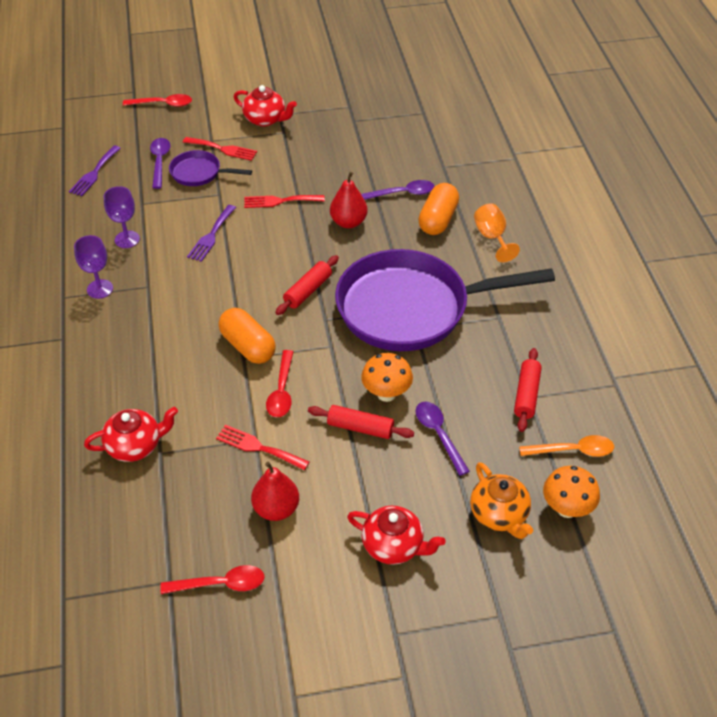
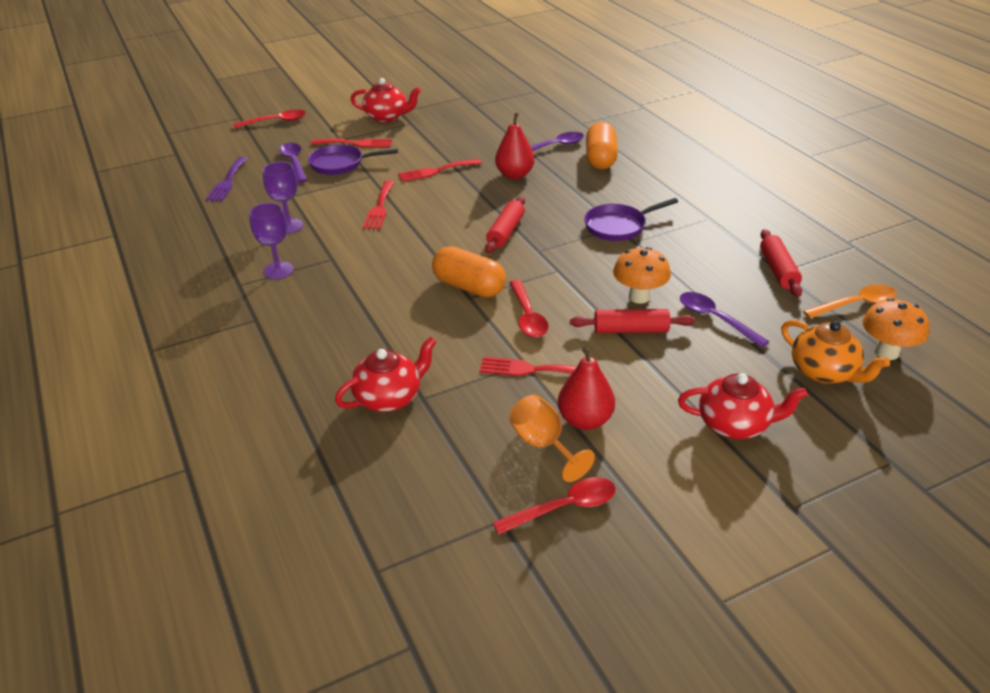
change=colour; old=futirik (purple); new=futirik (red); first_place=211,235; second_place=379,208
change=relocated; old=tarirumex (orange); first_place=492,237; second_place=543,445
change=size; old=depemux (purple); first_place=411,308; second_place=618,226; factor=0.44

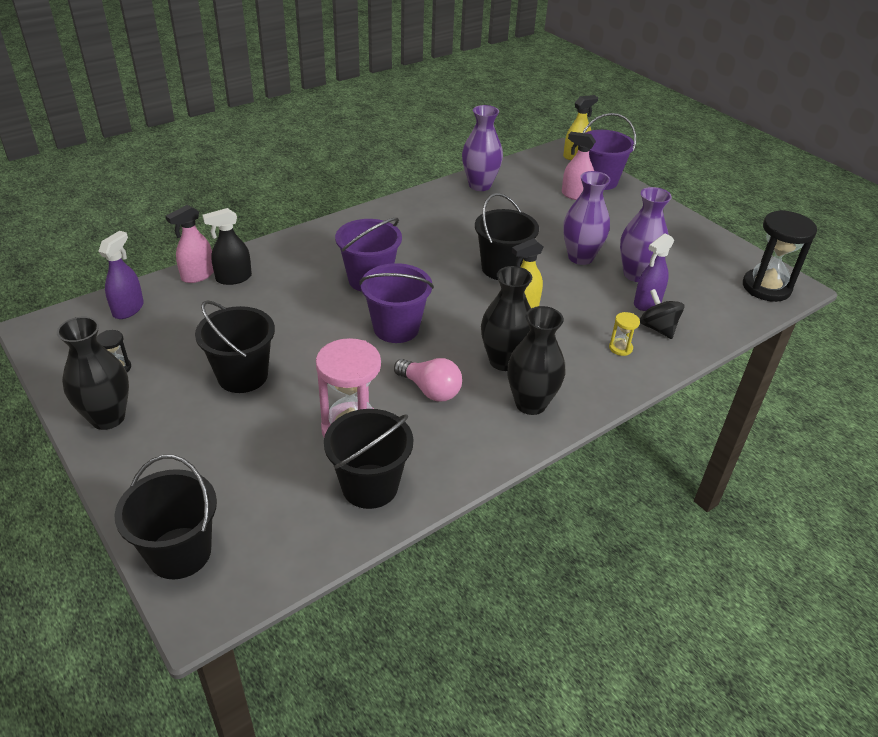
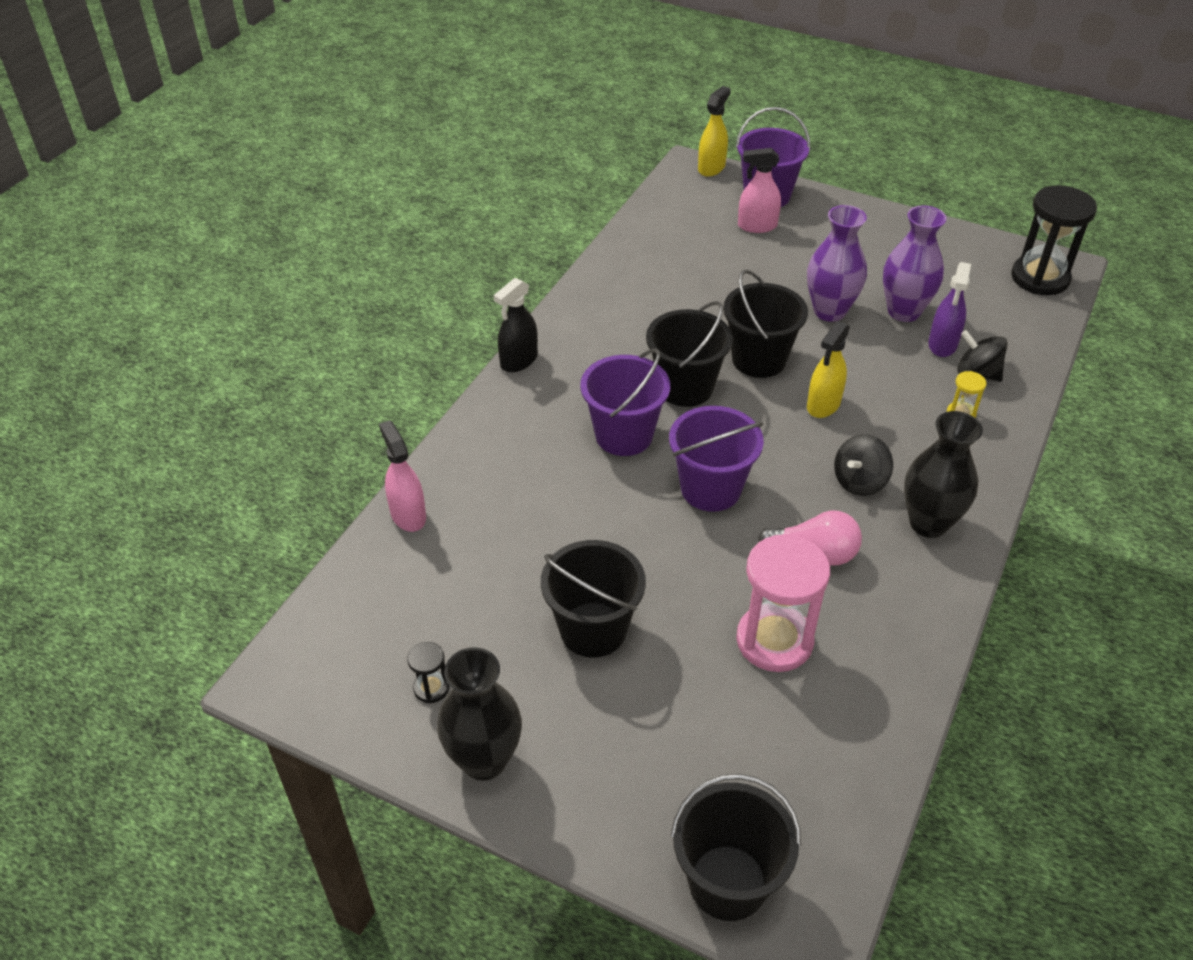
change=spun; old=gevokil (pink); first_place=198,275; second_place=408,515; degrees=135
change=relocated; old=gevokil (black); first_place=233,278; second_place=518,361
change=relocated; old=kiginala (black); first_place=370,486; second_place=685,387
change=exchanged; old=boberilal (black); new=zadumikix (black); first_place=504,361; second_place=859,482
change=missing; old=gevokil (purple); first_place=128,309
change=missing; old=boberilal (purple); first_place=480,185

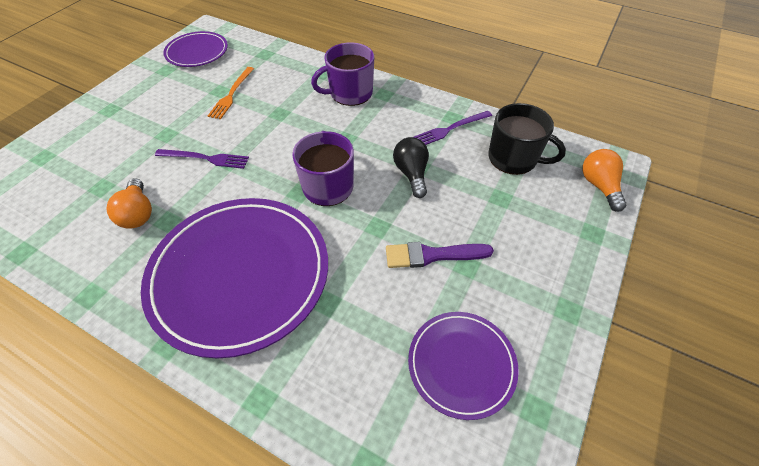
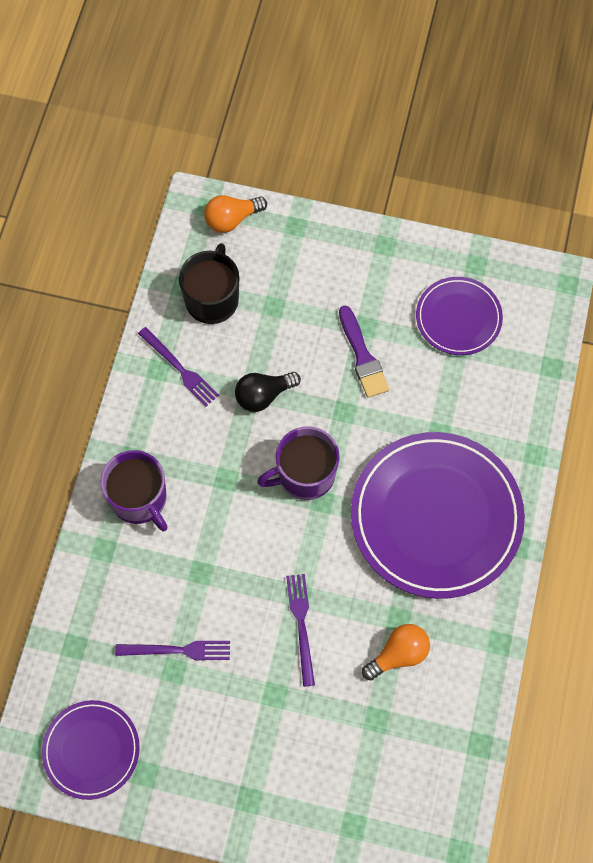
change=colour; old=futirik (orange); new=futirik (purple); first_place=231,94; second_place=178,650

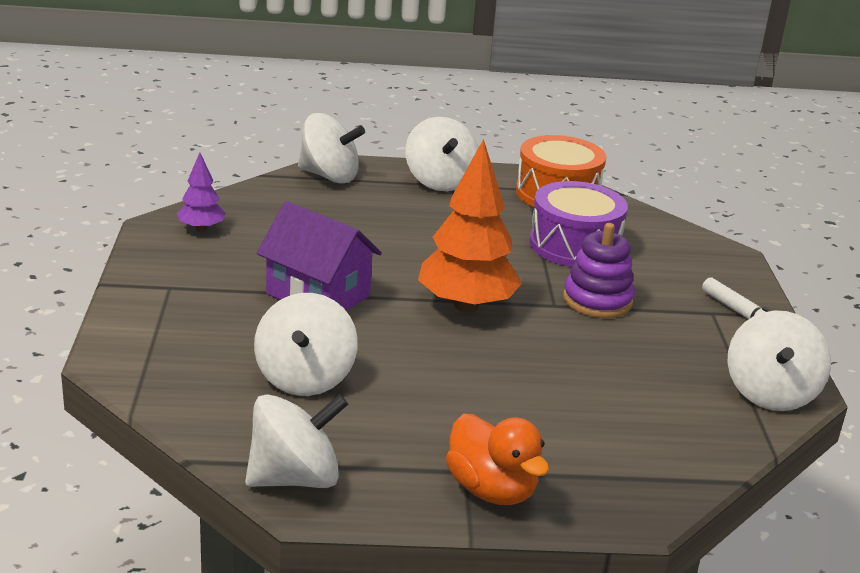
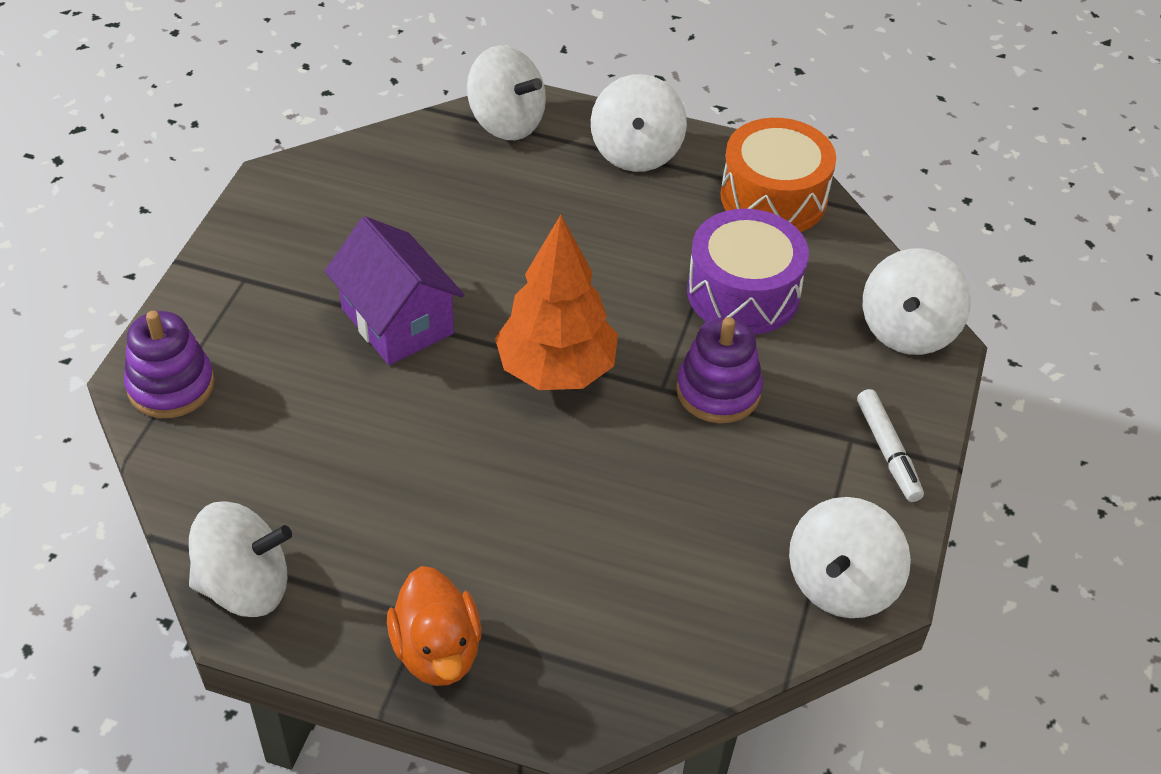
change=appeared; new=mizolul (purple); second_place=171,386
change=relocated; old=zadumikix (white); first_place=305,378; second_place=908,330
change=missing; old=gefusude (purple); first_place=201,229

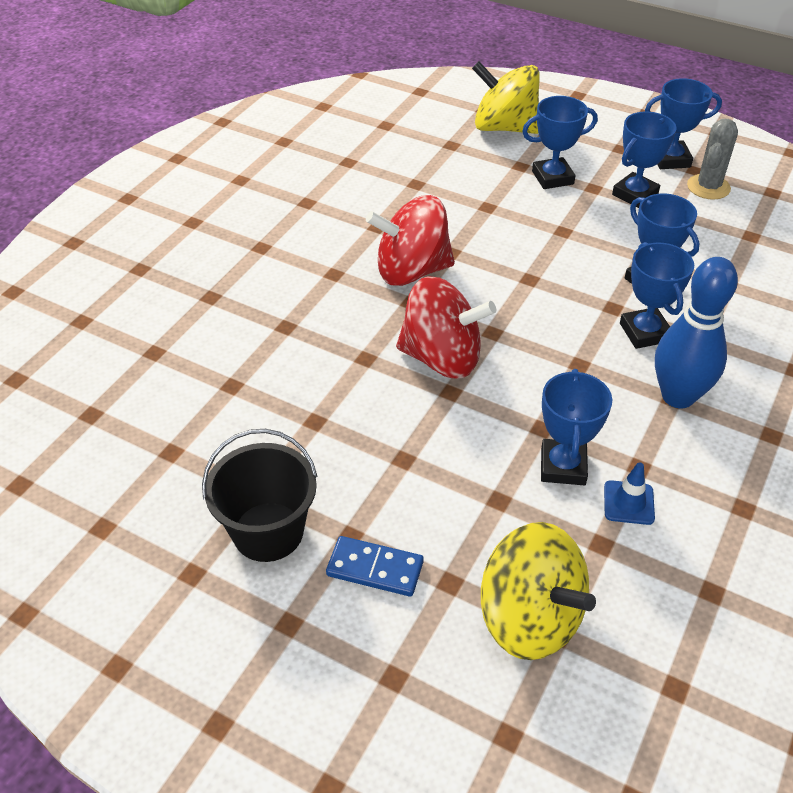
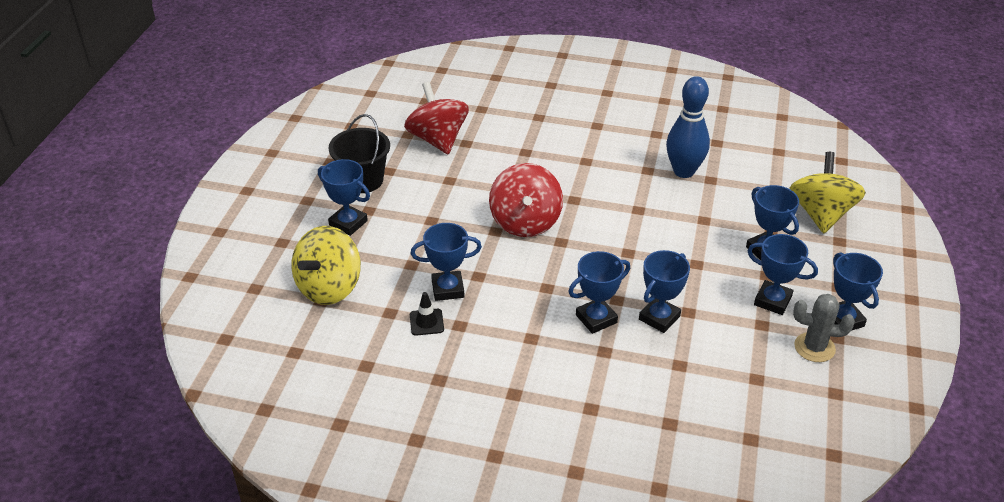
change=exchanged; old=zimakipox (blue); new=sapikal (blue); first_place=375,569; second_place=348,223
change=relocated; old=zadumikix (red); first_place=411,271; second_place=438,139
change=colour; old=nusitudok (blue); new=nusitudok (black); first_place=628,503; second_place=426,322
change=relocated; old=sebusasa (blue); first_place=678,396; second_place=684,171

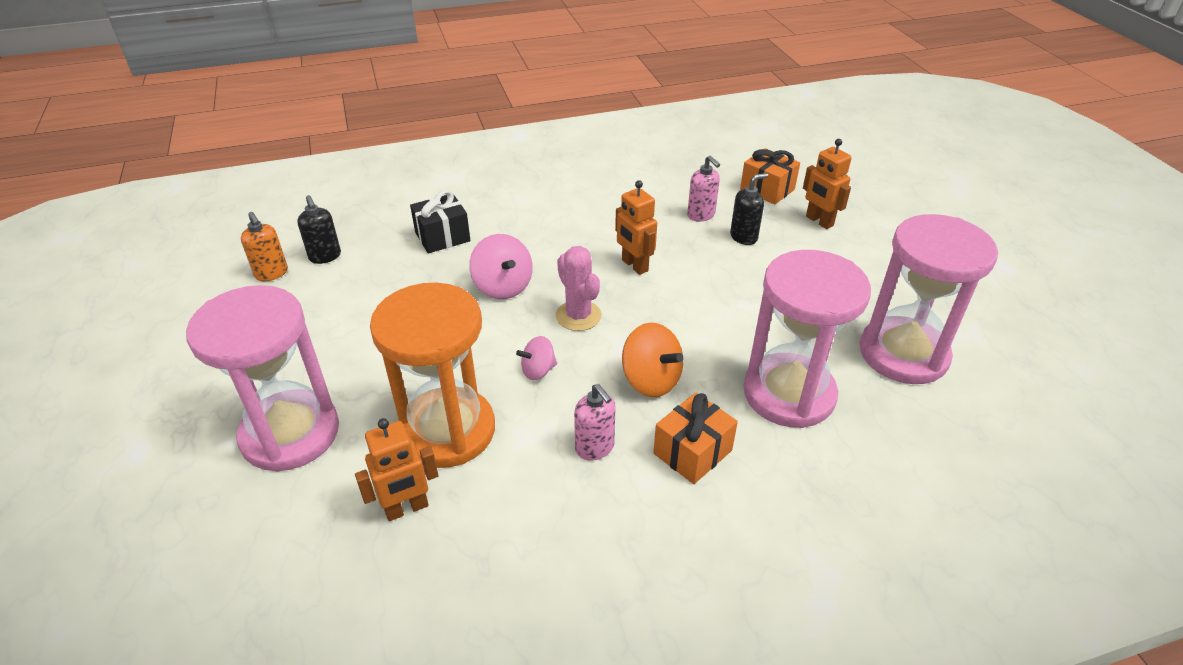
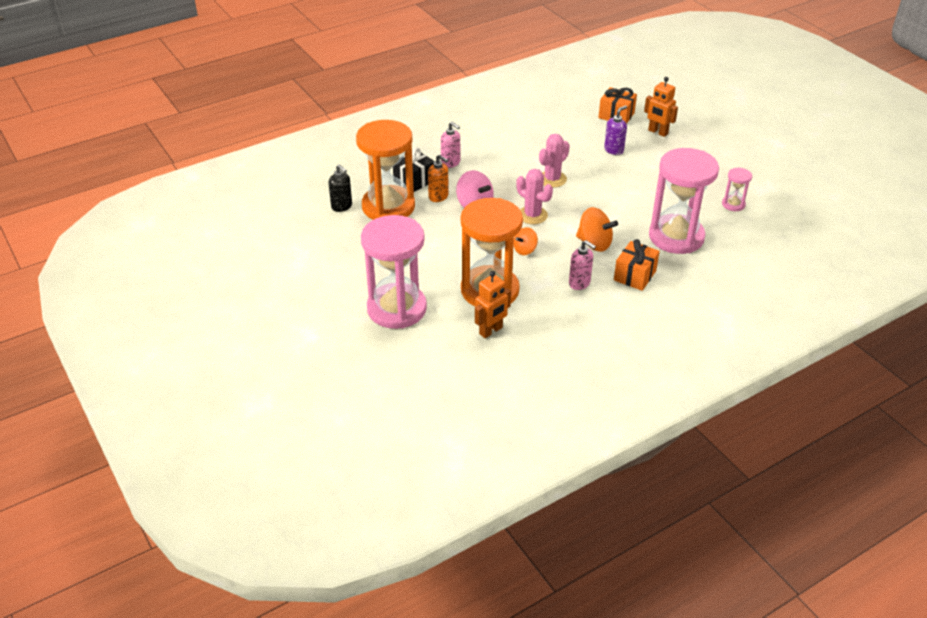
change=appeared; new=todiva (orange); second_place=388,206
change=relocated; old=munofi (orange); first_place=272,273; second_place=438,197
change=relocated; old=munofi (pink); first_place=701,215; second_place=450,163
change=colour; old=zadumikix (pink); new=zadumikix (orange); first_place=538,370; second_place=525,250
change=exchanged; old=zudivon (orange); new=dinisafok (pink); first_place=634,265; second_place=552,179
change=colour; old=munofi (black); new=munofi (purple); first_place=744,237; second_place=614,150
change=size; old=todiva (pink); first_place=903,354; second_place=733,204; factor=0.44

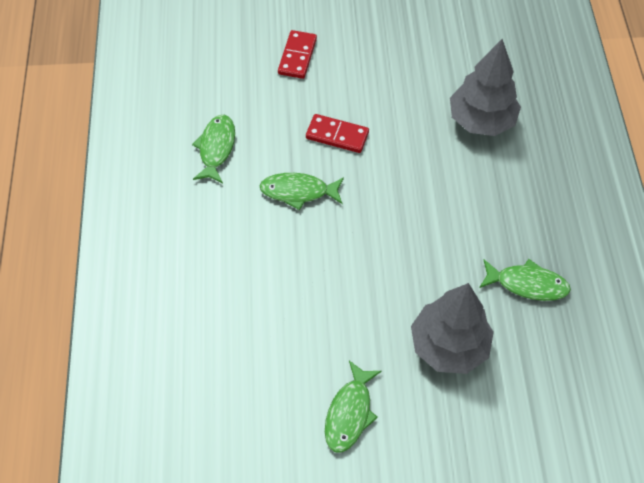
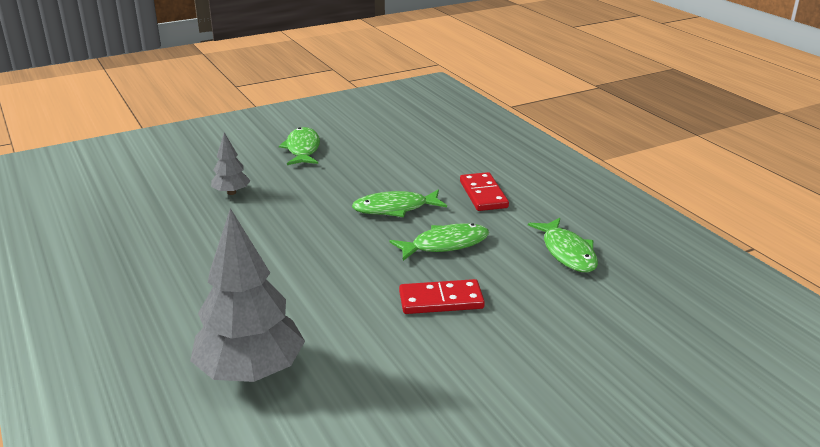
change=size; old=gefusude (grey); first_place=448,345; second_place=231,192; factor=0.49
change=relocated; old=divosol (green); first_place=527,284; second_place=395,208
change=relocated; old=zimakipox (red); first_place=297,56; second_place=483,194

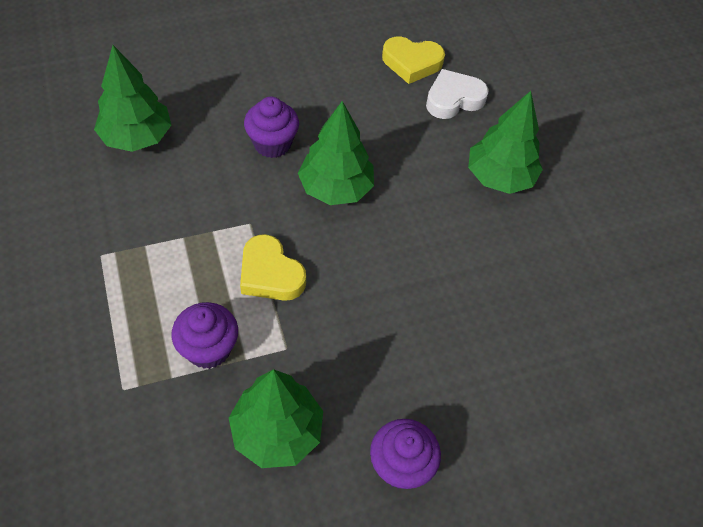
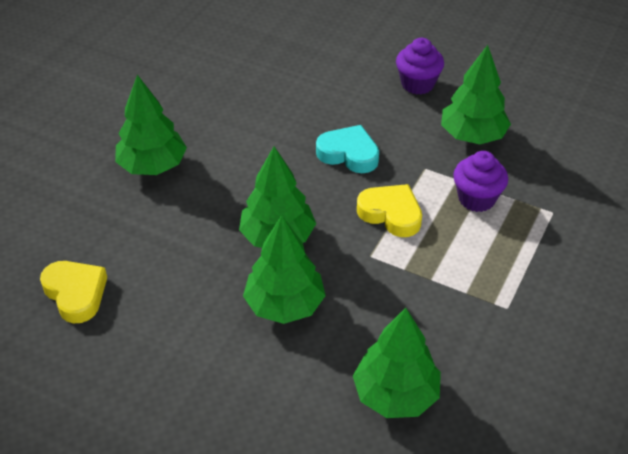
change=exchanged; old=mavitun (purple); new=gefusude (green); first_place=272,144; second_place=285,305
change=appeared; new=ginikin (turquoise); second_place=349,154
change=spun; old=ginikin (yellow); first_place=270,274; second_place=391,214; degrees=-60
change=missing; old=ginikin (white); first_place=453,99

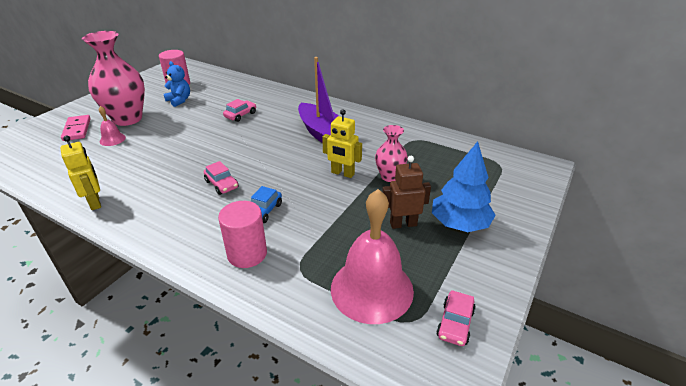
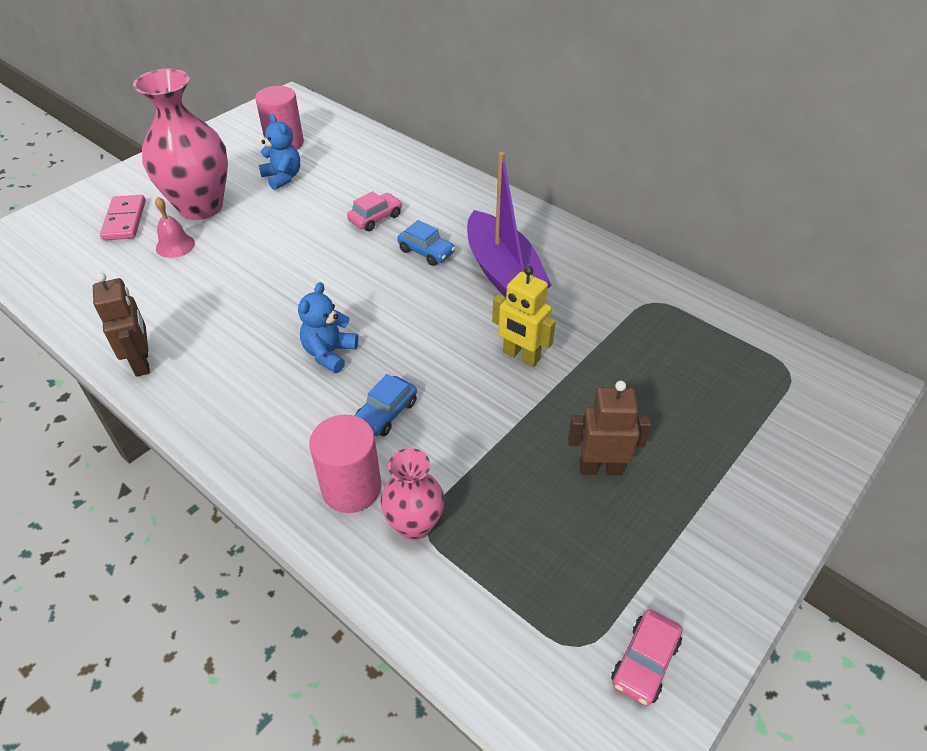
change=colour; old=zudivon (yellow); new=zudivon (brown); first_place=95,202; second_place=142,362
change=exchanged; old=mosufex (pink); new=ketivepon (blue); first_place=222,184; second_place=329,353
change=relocated; old=boberilal (pink); first_place=389,176; second_place=414,525
change=appeared; new=mosufex (blue); second_place=426,252
change=missing; old=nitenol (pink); first_place=372,289
change=missing; old=gefusude (blue); first_place=459,224

